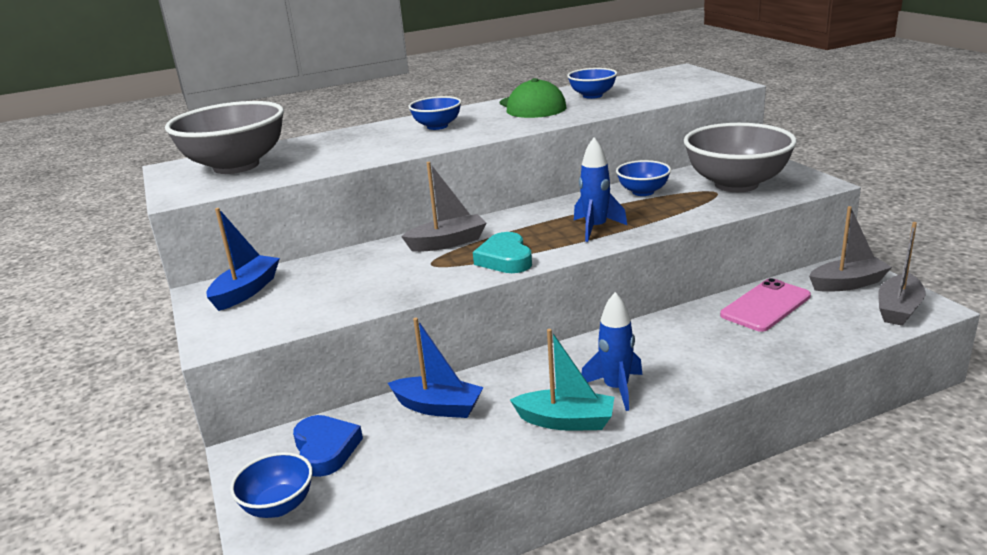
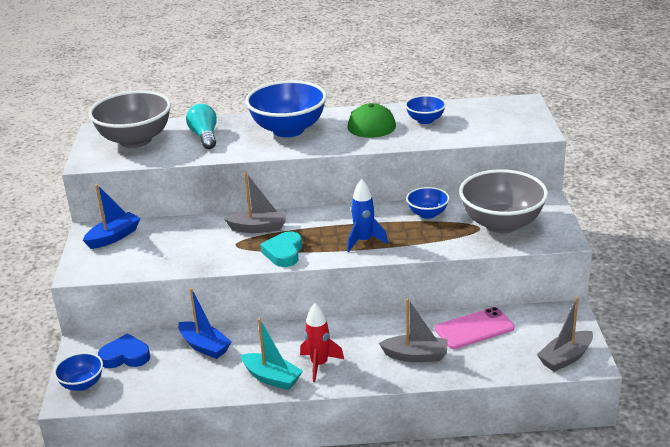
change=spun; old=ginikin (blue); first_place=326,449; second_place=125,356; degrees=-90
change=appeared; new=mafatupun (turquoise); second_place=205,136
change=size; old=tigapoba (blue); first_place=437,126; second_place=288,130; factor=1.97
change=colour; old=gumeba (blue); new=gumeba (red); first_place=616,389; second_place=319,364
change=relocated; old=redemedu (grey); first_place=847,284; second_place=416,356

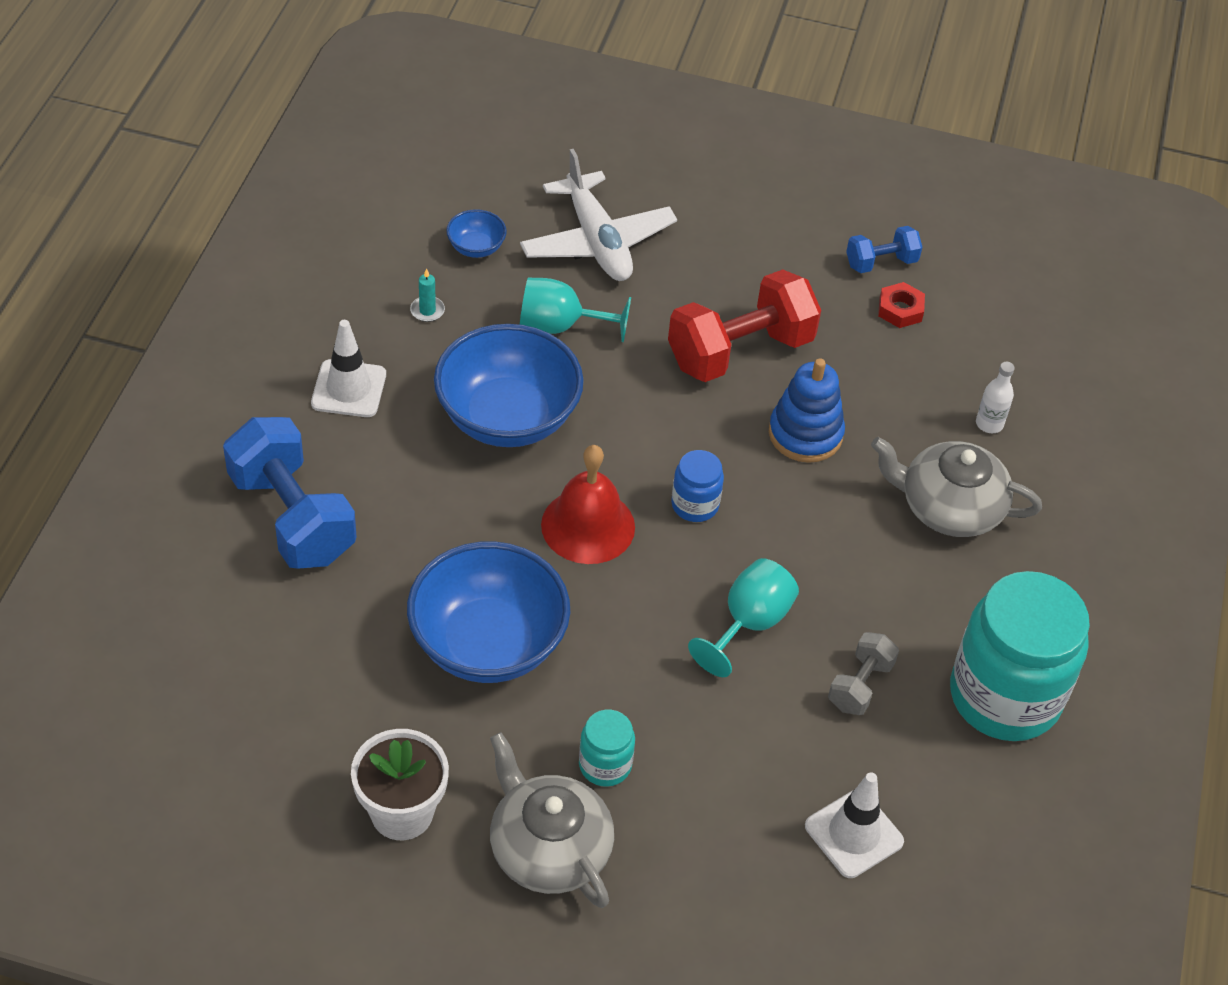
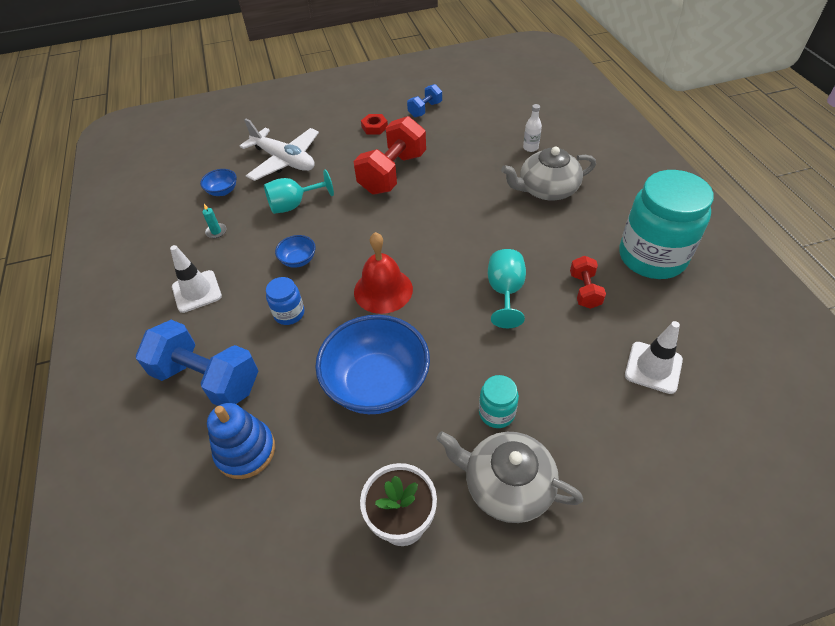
change=relocated; old=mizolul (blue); first_place=805,434; second_place=245,451
change=relocated; old=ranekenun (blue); first_place=695,505; second_place=289,313
change=size; old=tigapoba (blue); first_place=507,417; second_place=298,260; factor=0.44
change=relocated; old=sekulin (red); first_place=900,310; second_place=374,127
change=colour; old=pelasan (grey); new=pelasan (red); first_place=860,685; second_place=584,290

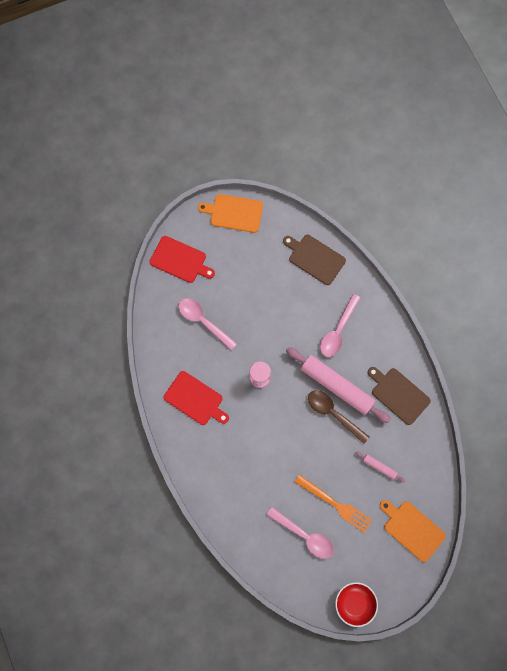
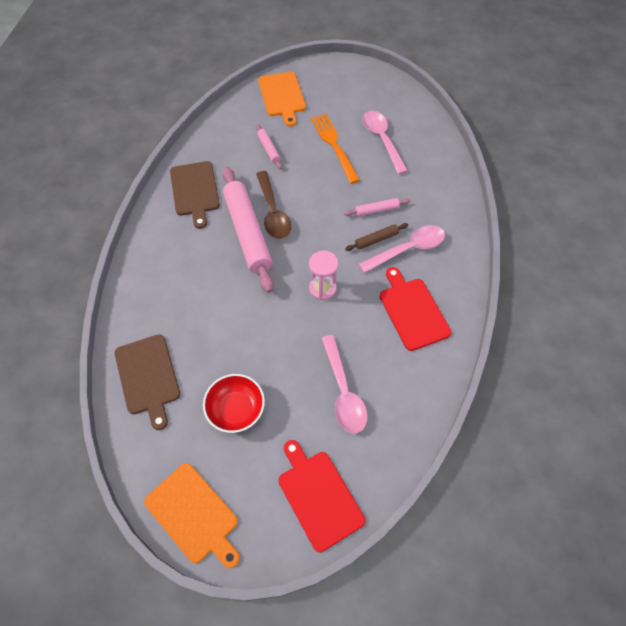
change=relocated; old=tigapoba (red); first_place=354,603; second_place=236,409
change=appeared; new=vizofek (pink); second_place=376,210
change=appeared; new=vizofek (brown); second_place=376,239
change=relocated; old=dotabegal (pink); first_place=338,330; second_place=407,249

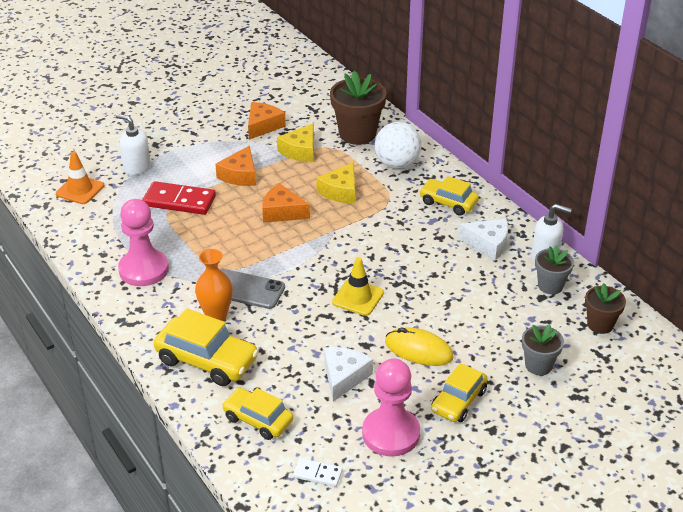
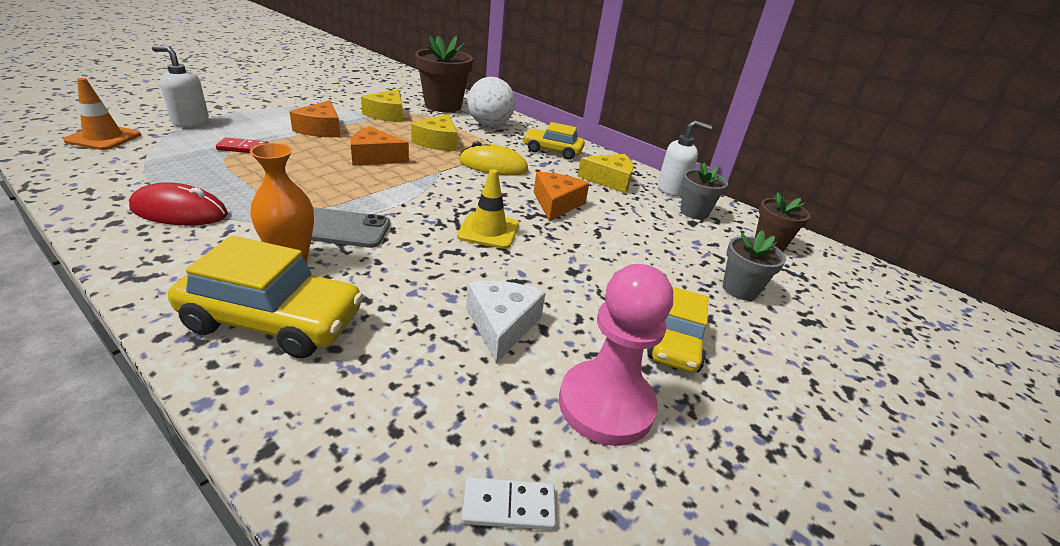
change=exchanged; old=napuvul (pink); new=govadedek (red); first_place=143,269; second_place=179,211
change=size; old=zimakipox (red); first_place=179,201; second_place=243,148; factor=0.53
change=relocated; old=govadedek (yellow); first_place=418,350; second_place=493,166
change=relocated; old=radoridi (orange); first_place=263,126; second_place=556,204
change=colour; old=radoridi (white); new=radoridi (yellow); first_place=488,244; second_place=610,180
change=missing; old=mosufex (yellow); first_place=258,420

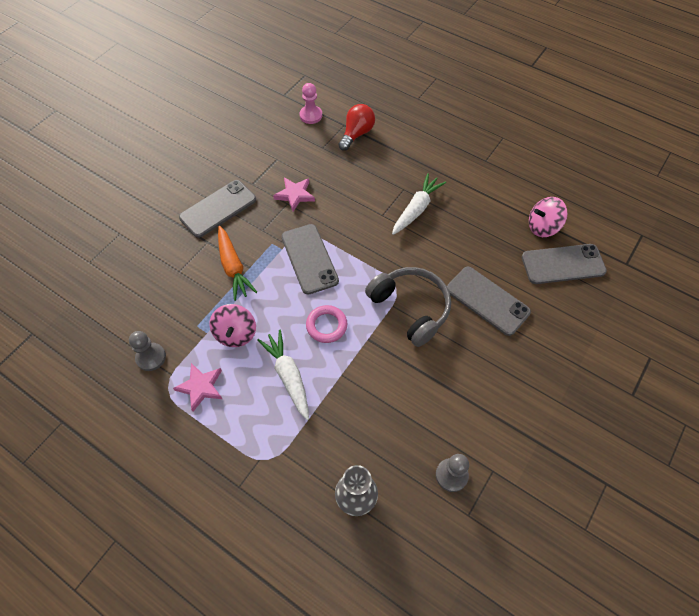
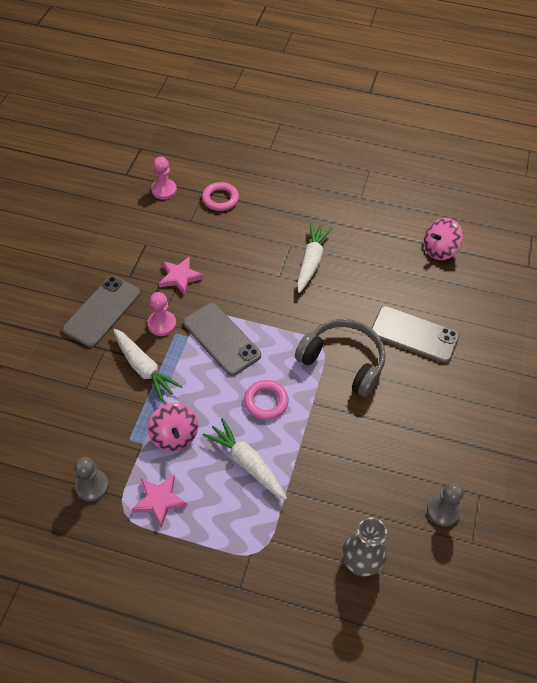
change=colour; old=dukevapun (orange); new=dukevapun (white); first_place=233,267; second_place=144,368
change=appeared; new=napuvul (pink); second_place=162,324
change=exchanged; old=mafatupun (red); new=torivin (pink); first_place=356,134; second_place=220,199
change=missing; old=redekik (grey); first_place=563,264

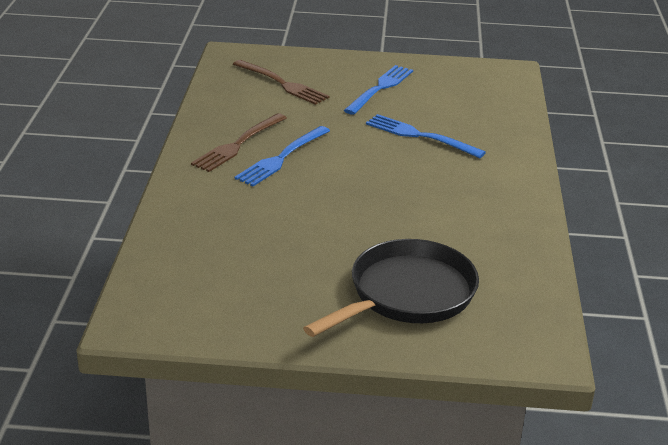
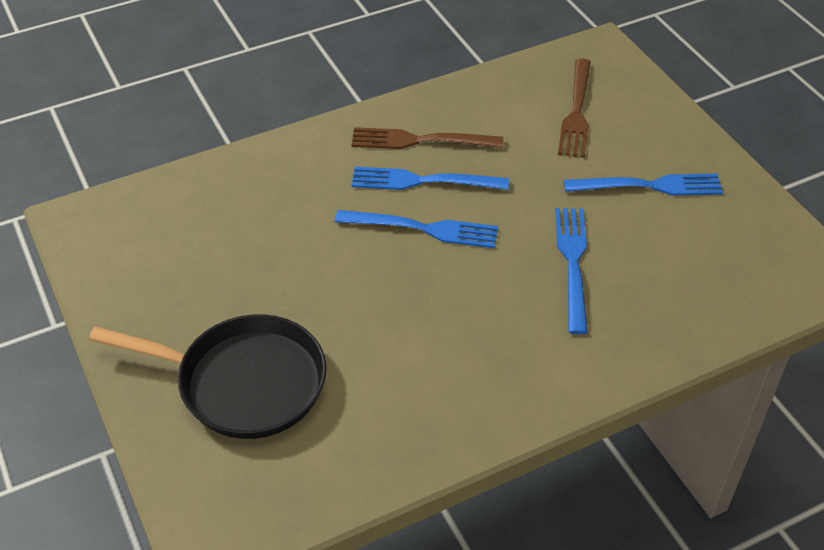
change=appeared; new=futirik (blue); second_place=424,229

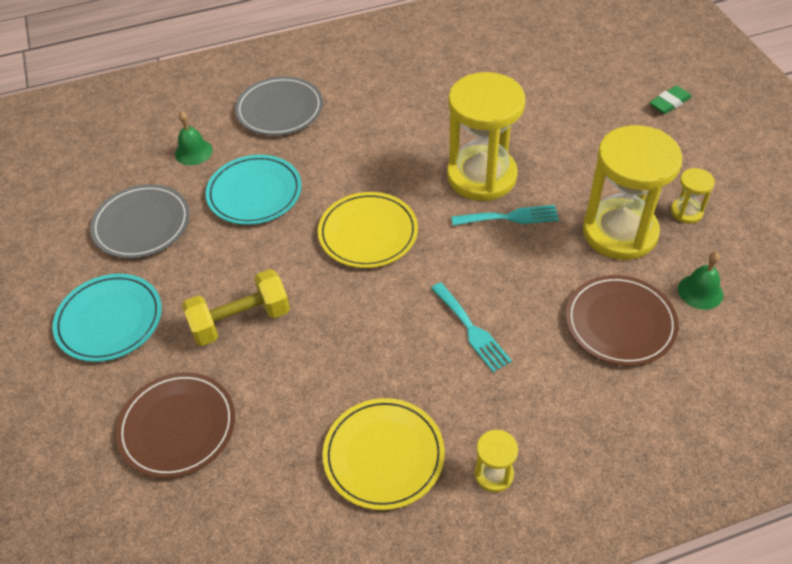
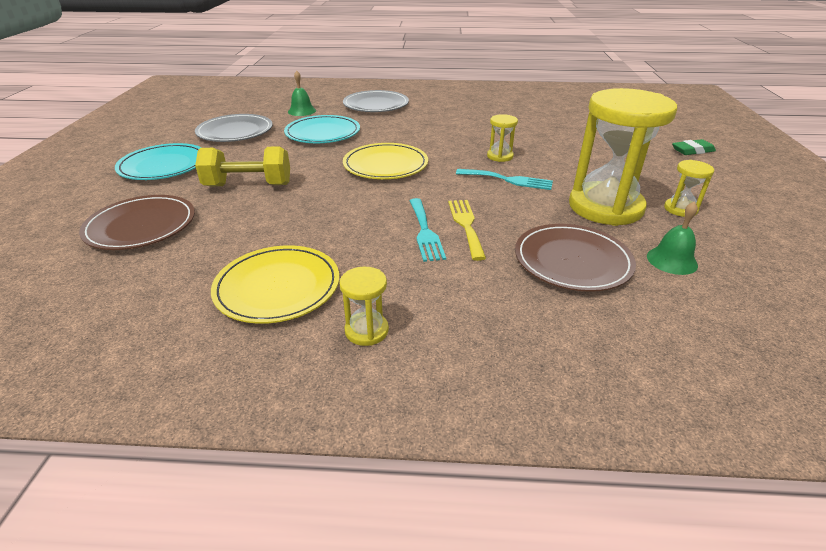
change=appeared; new=futirik (yellow); second_place=466,225
change=size; old=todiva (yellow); first_place=481,176; second_place=500,156; factor=0.43

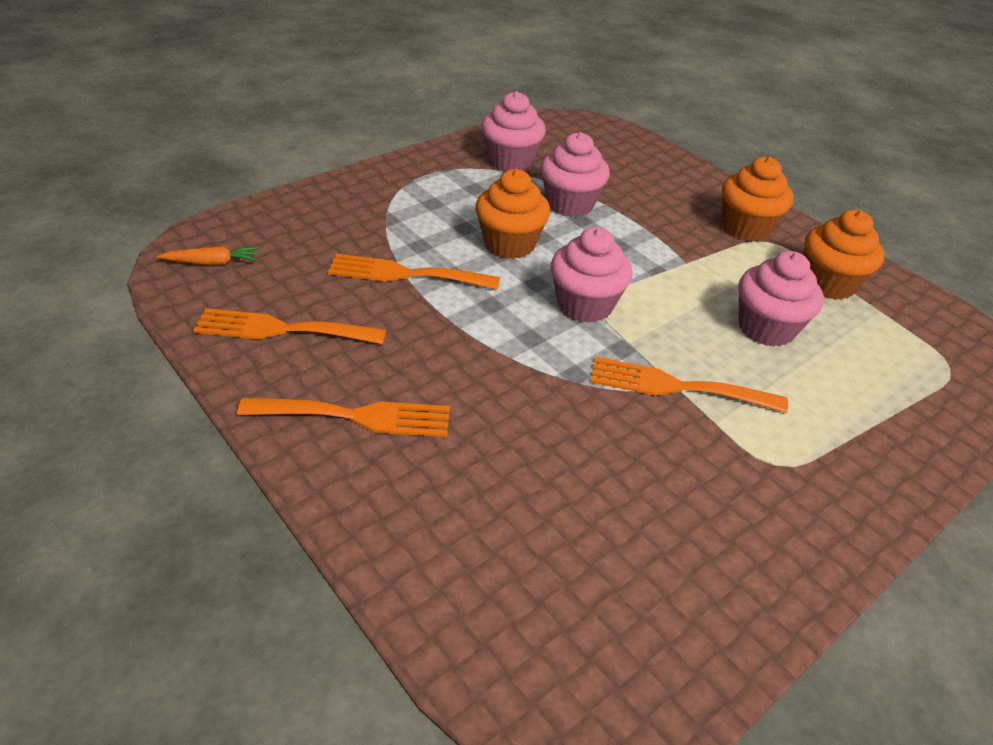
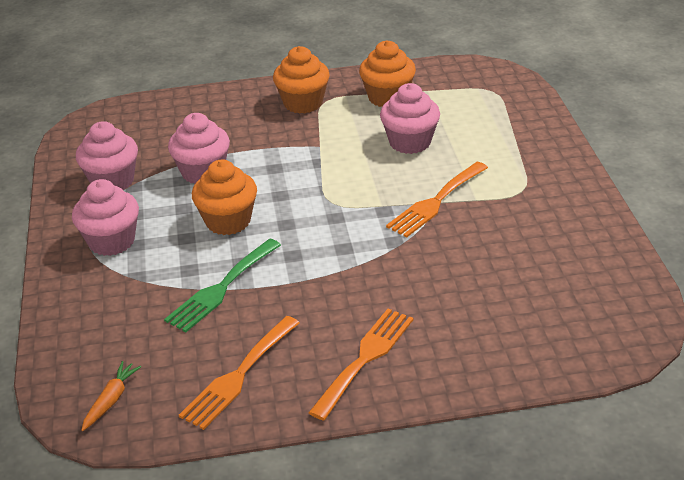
change=relocated; old=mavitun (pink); first_place=584,305; second_place=111,241
change=colour; old=futirik (orange); new=futirik (green); first_place=405,274; second_place=221,288

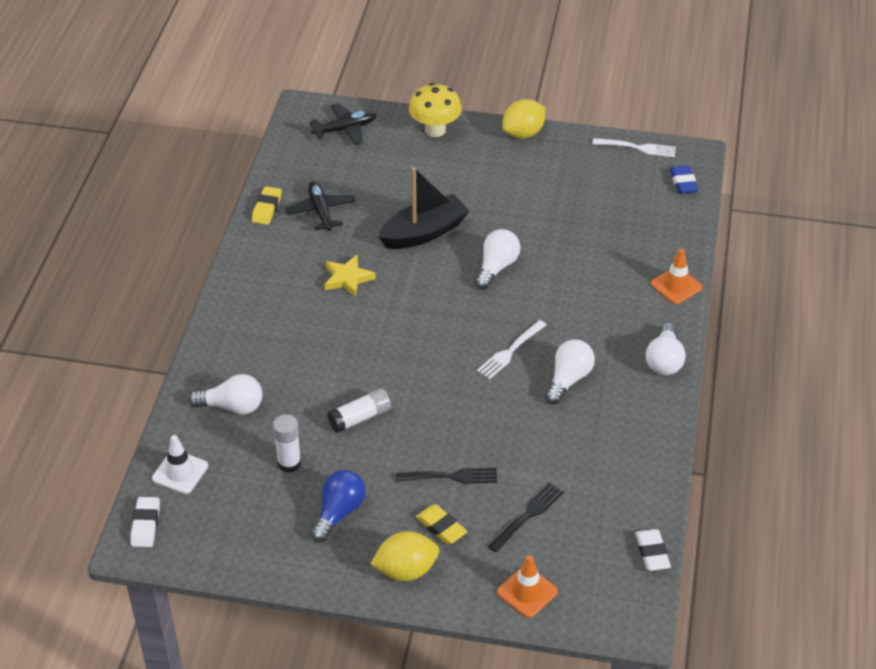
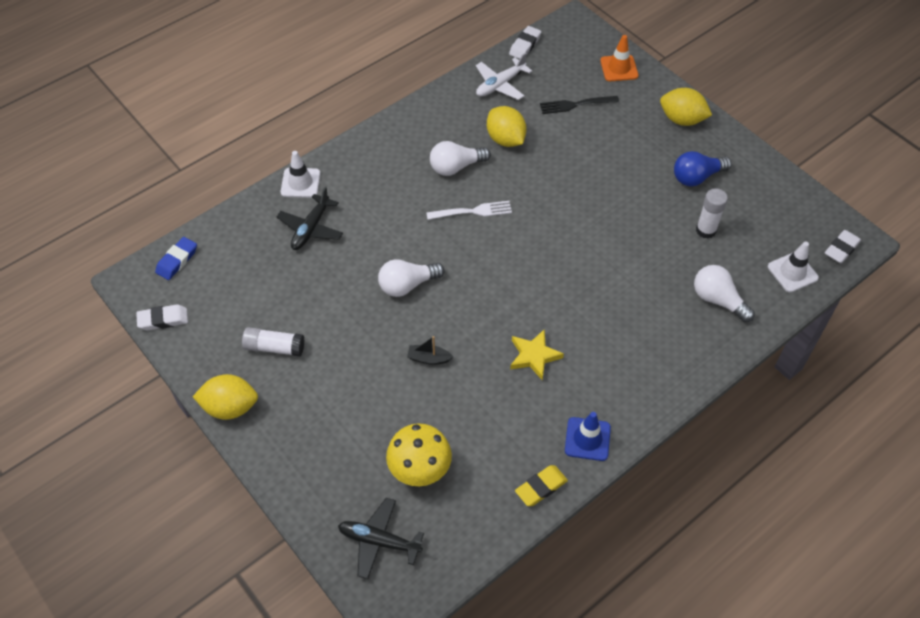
change=exchanged; old=futirik (white); new=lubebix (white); first_place=637,148; second_place=163,320
change=relocated; old=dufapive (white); first_place=360,418; second_place=274,347
change=relocated; old=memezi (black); first_place=321,211; second_place=311,228
change=colour; old=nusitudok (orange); new=nusitudok (white); first_place=676,286; second_place=300,183
change=relocated; old=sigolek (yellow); first_place=435,130; second_place=420,470
change=size; old=redemedu (black); first_place=424,232; second_place=428,358; factor=0.44
change=appeared; new=memezi (white); second_place=500,85
change=appeared; new=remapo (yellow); second_place=505,139
change=appeared; new=nusitudok (blue); second_place=587,439
change=missing; old=futirik (black); first_place=450,477
change=missing; old=lubebix (yellow); first_place=441,527
change=missing; old=mafatupun (white); first_place=664,360

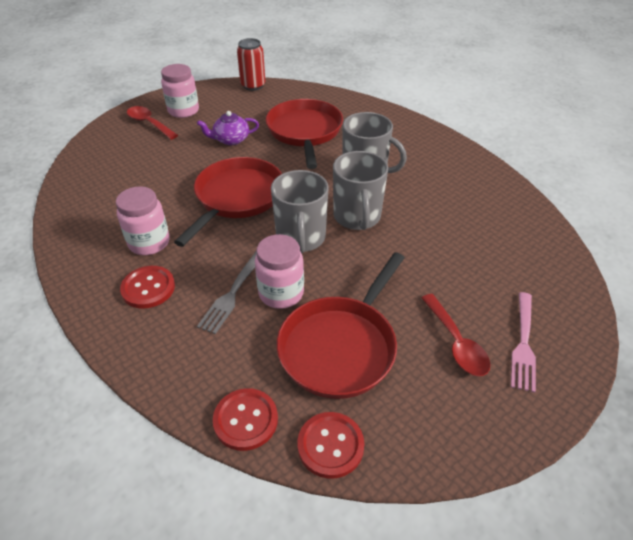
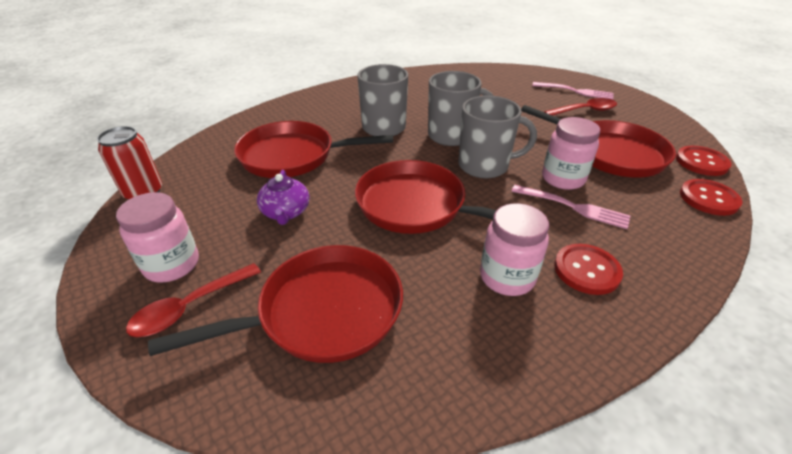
change=appeared; new=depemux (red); second_place=323,312
change=colour; old=futirik (grey); new=futirik (pink); first_place=232,293; second_place=572,207

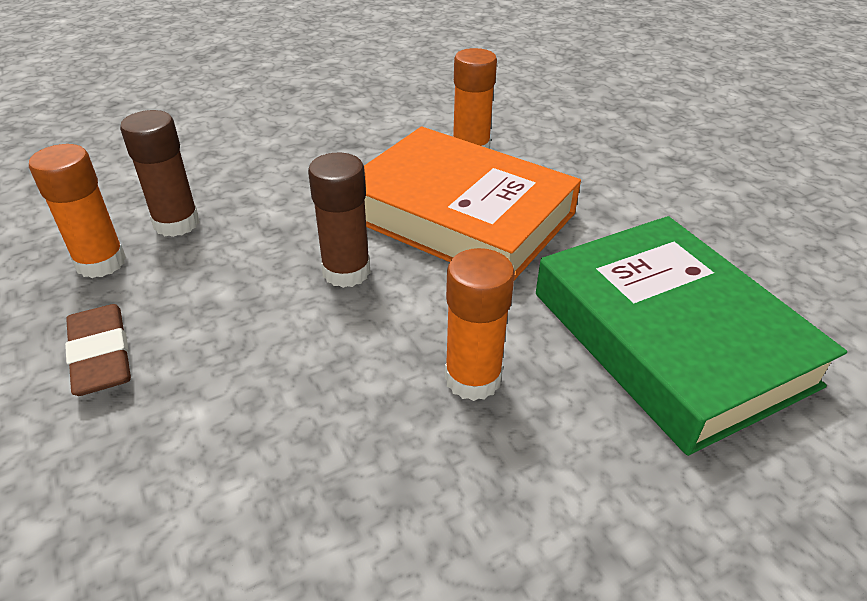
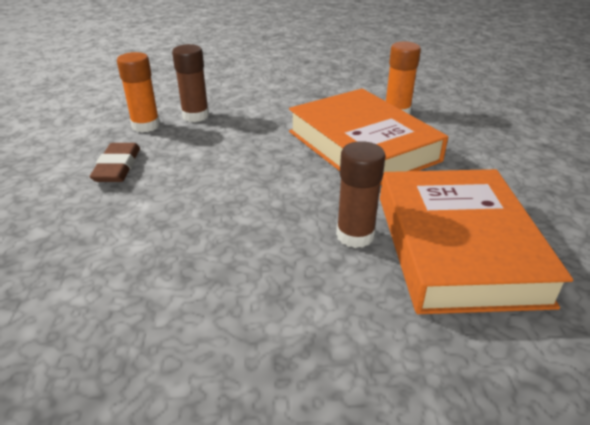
change=relocated; old=dufapive (brown); first_place=346,272; second_place=355,235
change=colour; old=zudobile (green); new=zudobile (orange); first_place=669,338; second_place=457,247
change=missing; old=dufapive (orange); first_place=473,378

